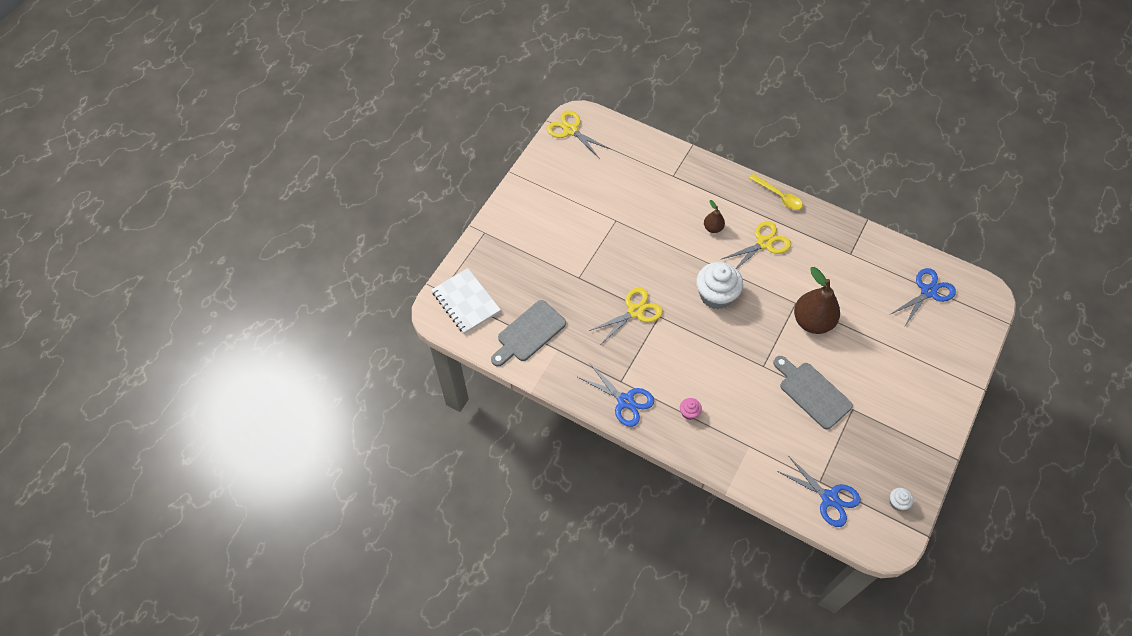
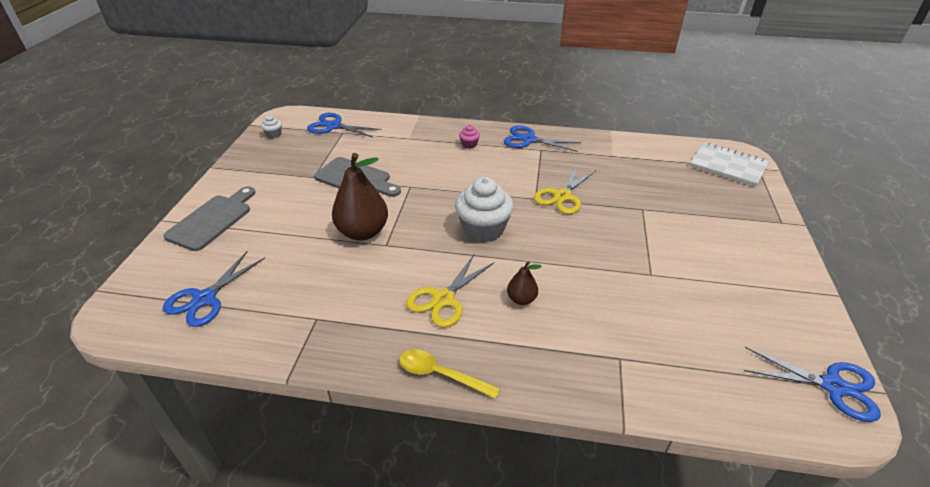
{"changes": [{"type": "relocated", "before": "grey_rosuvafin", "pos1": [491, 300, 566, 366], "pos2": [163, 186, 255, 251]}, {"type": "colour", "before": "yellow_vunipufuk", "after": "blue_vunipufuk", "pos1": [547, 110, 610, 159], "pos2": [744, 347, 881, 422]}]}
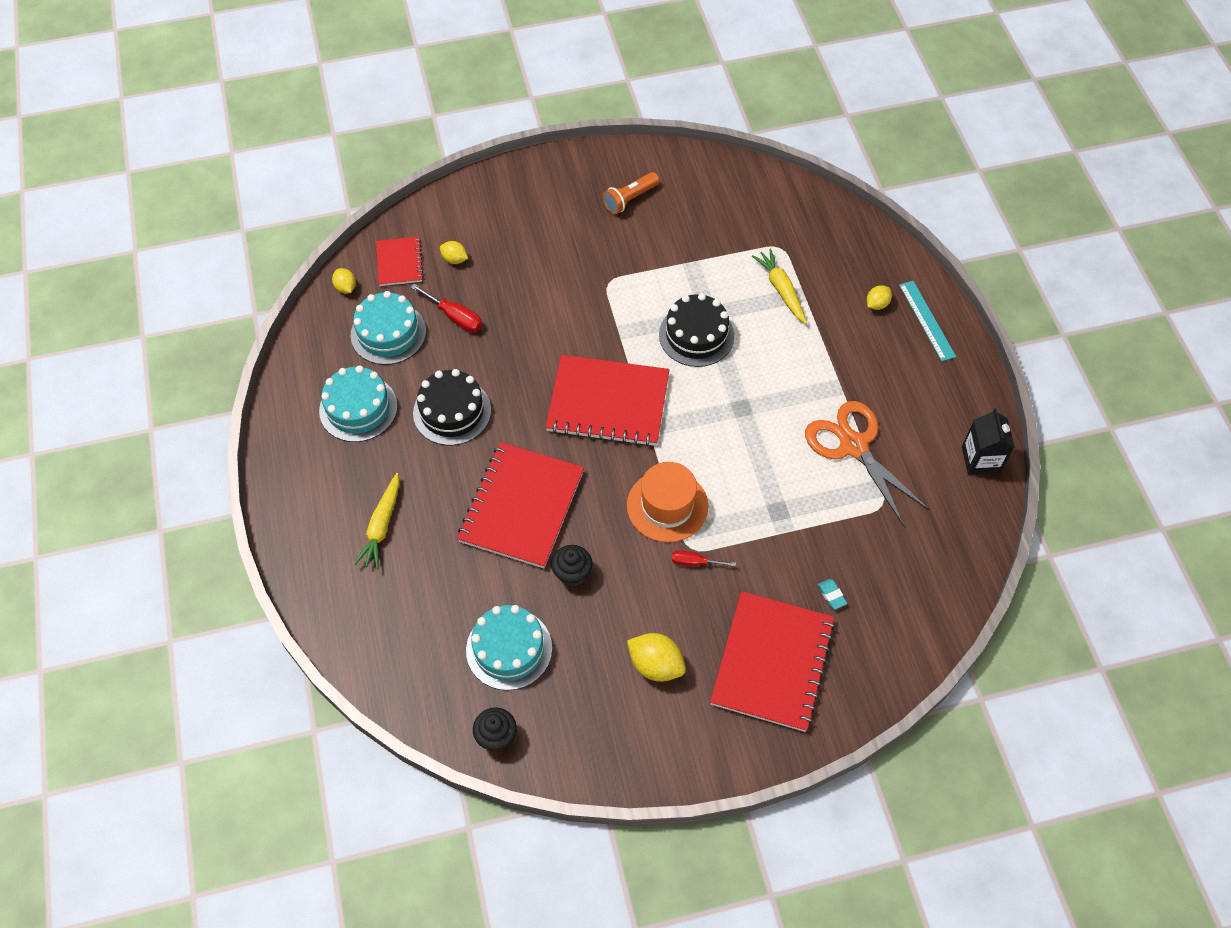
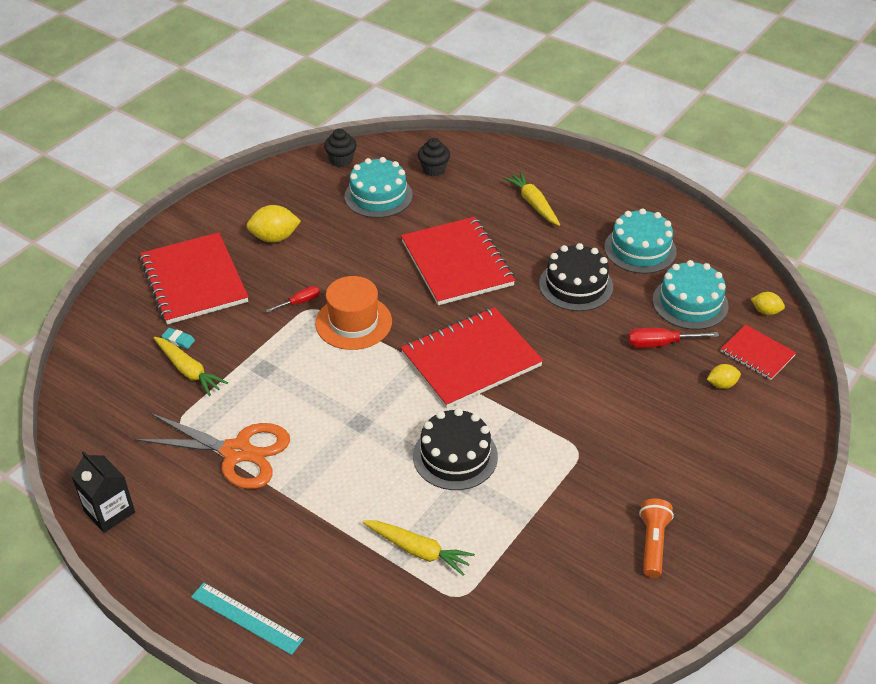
{"changes": [{"type": "missing", "before": "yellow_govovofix", "pos1": [867, 285, 892, 310]}, {"type": "appeared", "after": "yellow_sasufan", "pos2": [153, 337, 228, 396]}, {"type": "relocated", "before": "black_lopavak", "pos1": [551, 545, 592, 586], "pos2": [418, 138, 450, 177]}]}
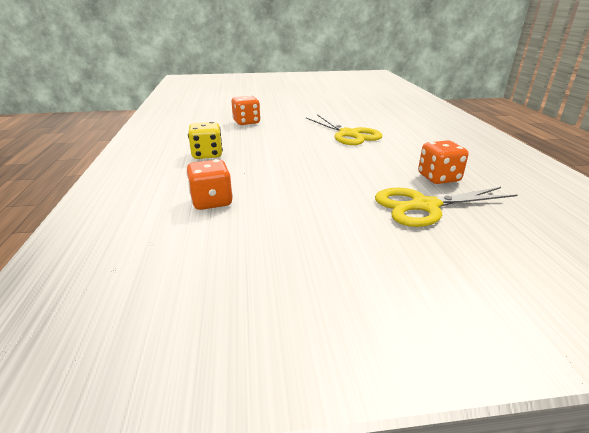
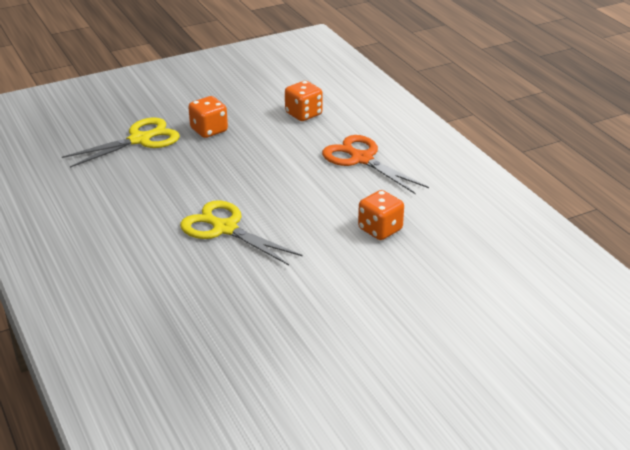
{"changes": [{"type": "relocated", "before": "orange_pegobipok", "pos1": [418, 140, 468, 184], "pos2": [188, 96, 228, 138]}, {"type": "exchanged", "before": "yellow_pegobipok", "after": "orange_vunipufuk", "pos1": [188, 121, 223, 159], "pos2": [322, 135, 429, 194]}]}
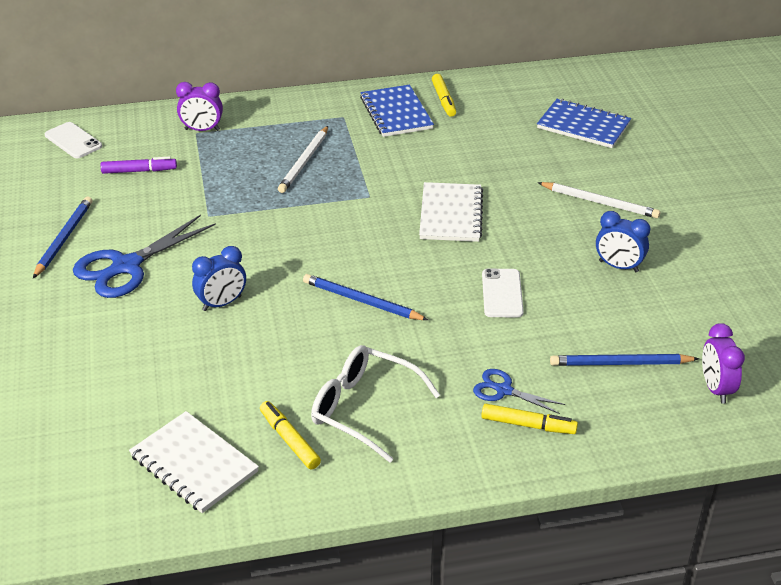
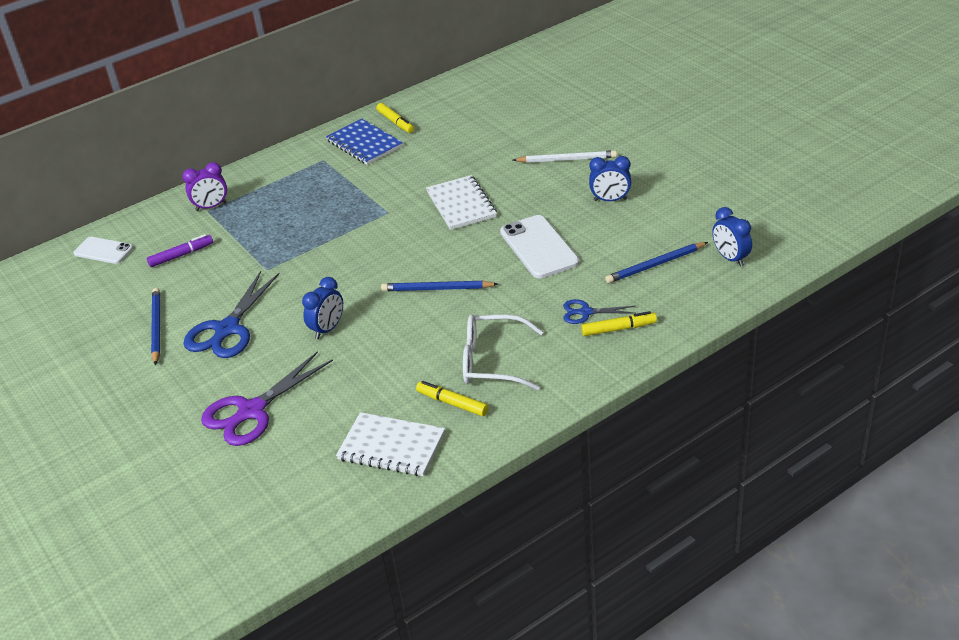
{"changes": [{"type": "missing", "before": "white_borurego", "pos1": [278, 126, 328, 193]}, {"type": "missing", "before": "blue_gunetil", "pos1": [537, 99, 631, 148]}, {"type": "appeared", "after": "purple_vunipufuk", "pos2": [201, 351, 333, 446]}, {"type": "colour", "before": "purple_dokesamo", "after": "blue_dokesamo", "pos1": [702, 323, 745, 404], "pos2": [712, 207, 752, 267]}, {"type": "size", "before": "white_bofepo", "pos1": [482, 268, 524, 318], "pos2": [500, 215, 579, 279], "scale": 1.58}]}
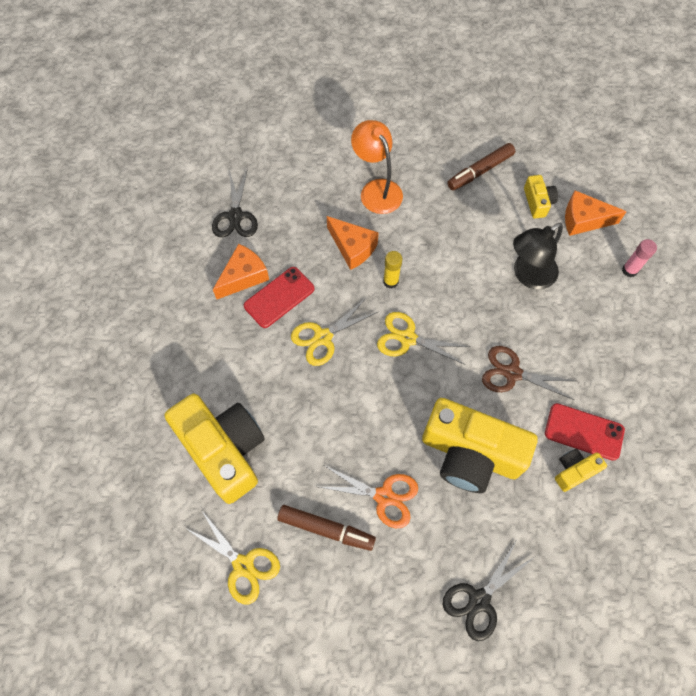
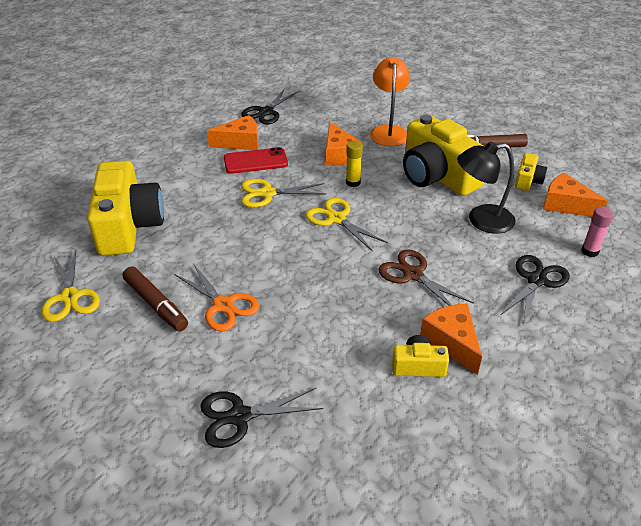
{"changes": [{"type": "appeared", "after": "black_vunipufuk", "pos2": [501, 255, 570, 326]}, {"type": "relocated", "before": "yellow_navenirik", "pos1": [422, 398, 538, 493], "pos2": [403, 115, 484, 196]}, {"type": "exchanged", "before": "red_bofepo", "after": "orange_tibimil", "pos1": [545, 403, 625, 461], "pos2": [420, 303, 482, 375]}]}
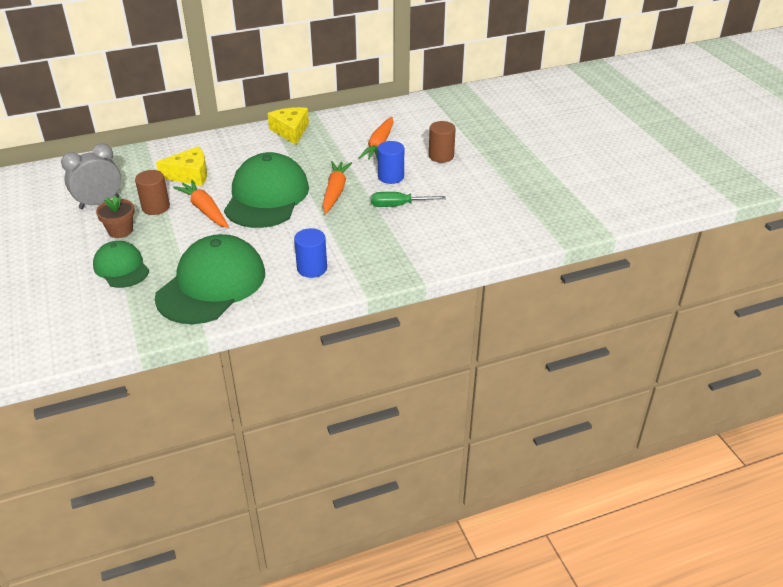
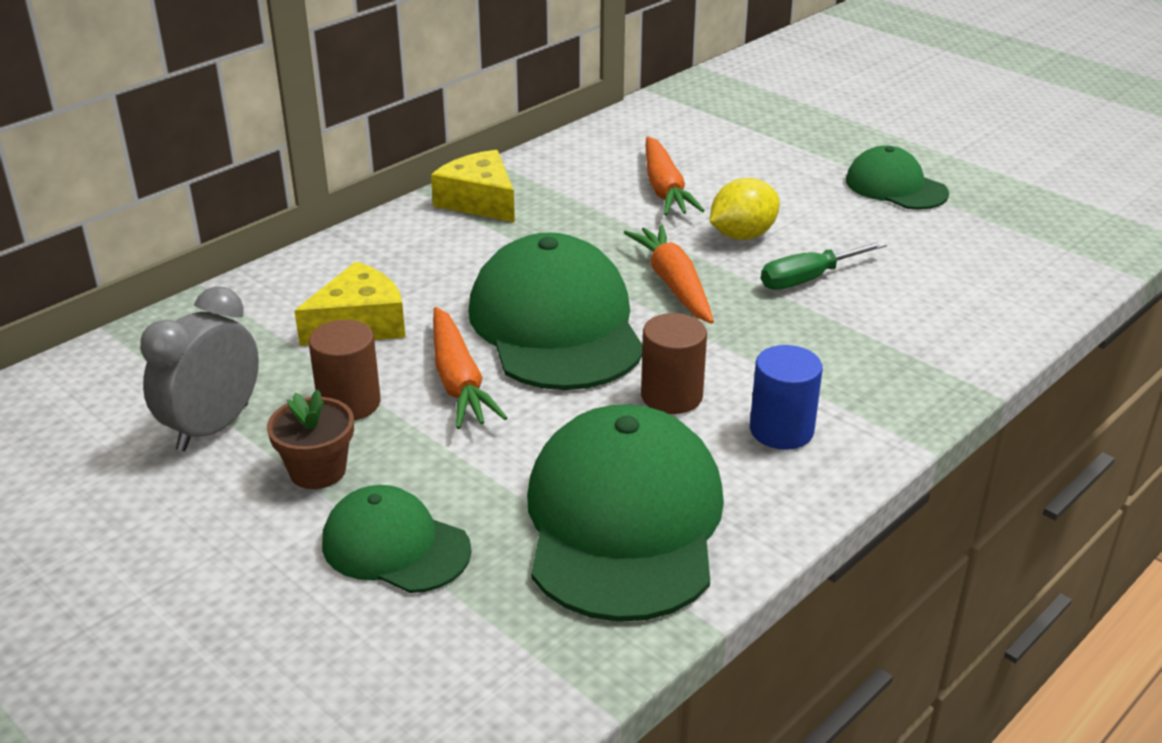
{"changes": [{"type": "appeared", "after": "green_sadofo", "pos2": [846, 145, 949, 210]}, {"type": "relocated", "before": "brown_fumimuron", "pos1": [429, 121, 456, 163], "pos2": [641, 313, 707, 414]}, {"type": "exchanged", "before": "blue_fumimuron", "after": "yellow_govovofix", "pos1": [377, 141, 404, 184], "pos2": [710, 178, 780, 240]}, {"type": "spun", "before": "orange_sasufan", "pos1": [173, 180, 229, 228], "pos2": [433, 307, 507, 429], "turn": -135}]}
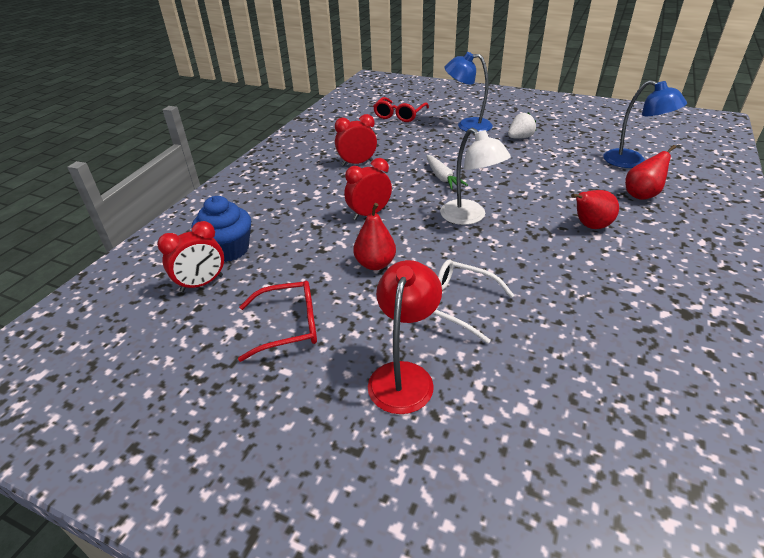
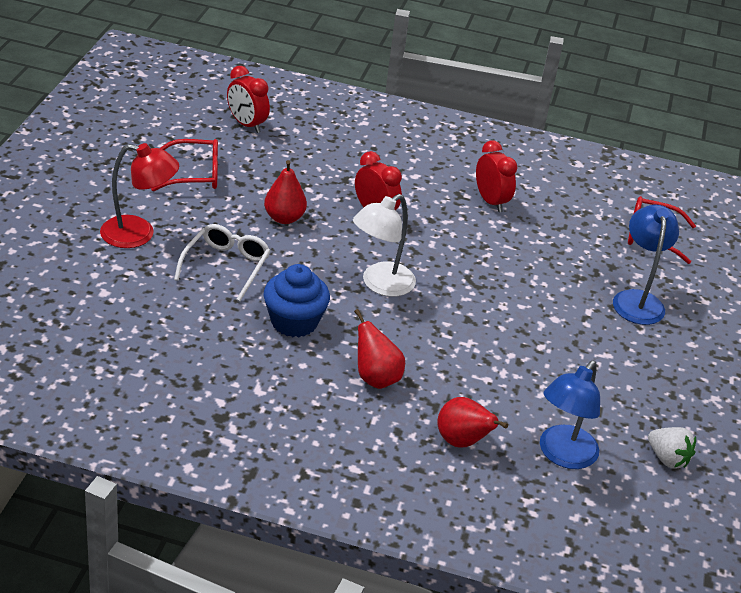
{"changes": [{"type": "missing", "before": "white_sasufan", "pos1": [426, 155, 468, 190]}, {"type": "relocated", "before": "blue_lopavak", "pos1": [191, 196, 251, 262], "pos2": [264, 264, 330, 337]}, {"type": "relocated", "before": "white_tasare", "pos1": [508, 113, 536, 139], "pos2": [648, 427, 696, 469]}, {"type": "spun", "before": "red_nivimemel", "pos1": [238, 281, 317, 362], "pos2": [151, 139, 218, 192], "turn": -75}]}
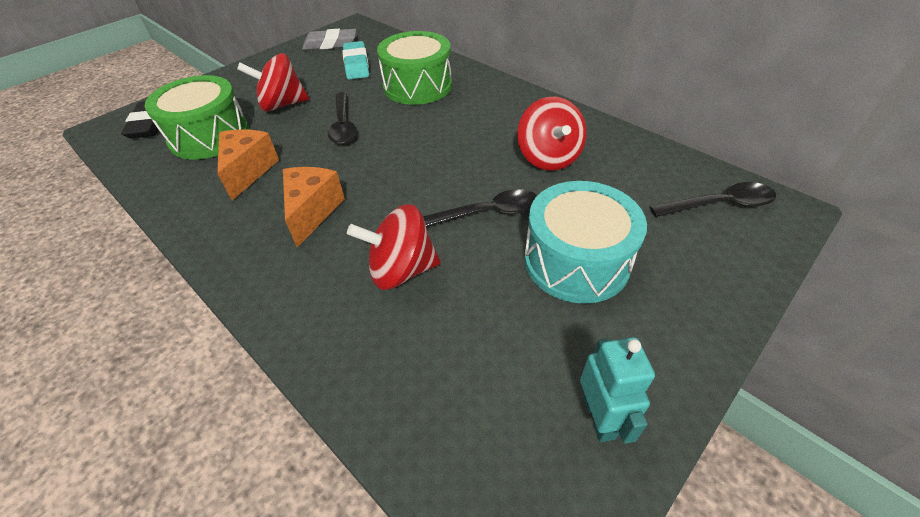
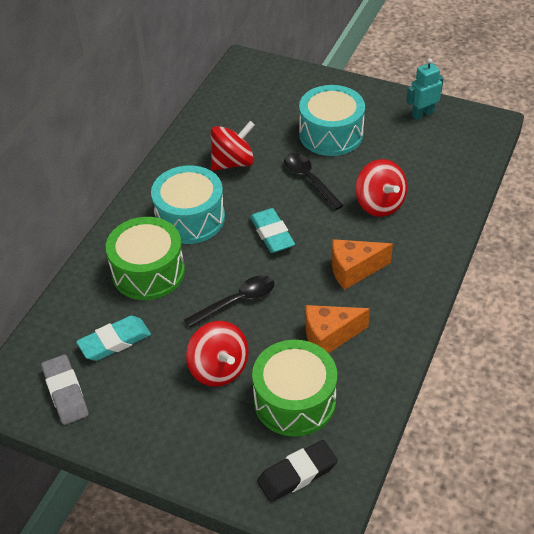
{"changes": [{"type": "missing", "before": "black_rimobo", "pos1": [650, 182, 776, 217]}, {"type": "appeared", "after": "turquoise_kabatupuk", "pos2": [151, 165, 225, 244]}, {"type": "appeared", "after": "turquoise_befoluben", "pos2": [250, 208, 295, 253]}]}
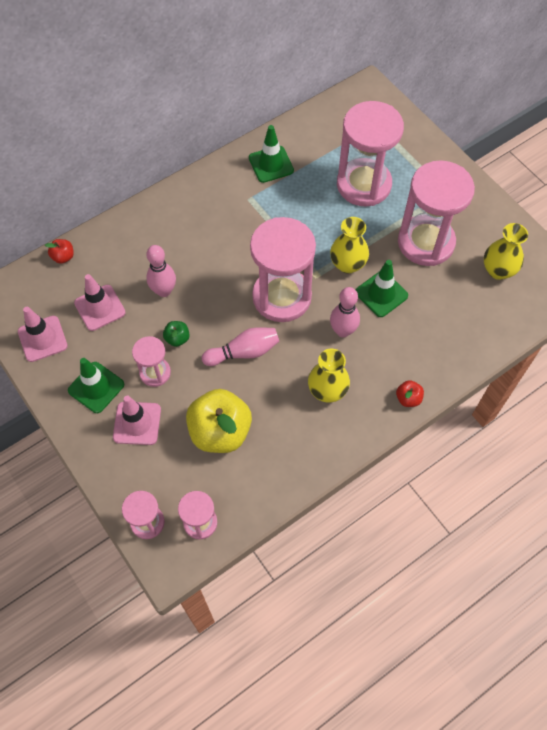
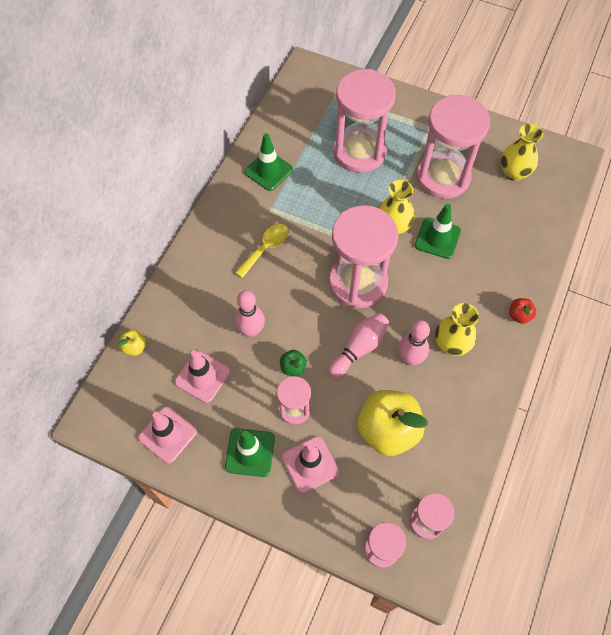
{"changes": [{"type": "appeared", "after": "yellow_rimobo", "pos2": [235, 224, 289, 278]}, {"type": "relocated", "before": "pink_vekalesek", "pos1": [330, 287, 360, 337], "pos2": [398, 320, 430, 365]}, {"type": "colour", "before": "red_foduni", "after": "yellow_foduni", "pos1": [45, 239, 74, 264], "pos2": [118, 329, 147, 356]}]}
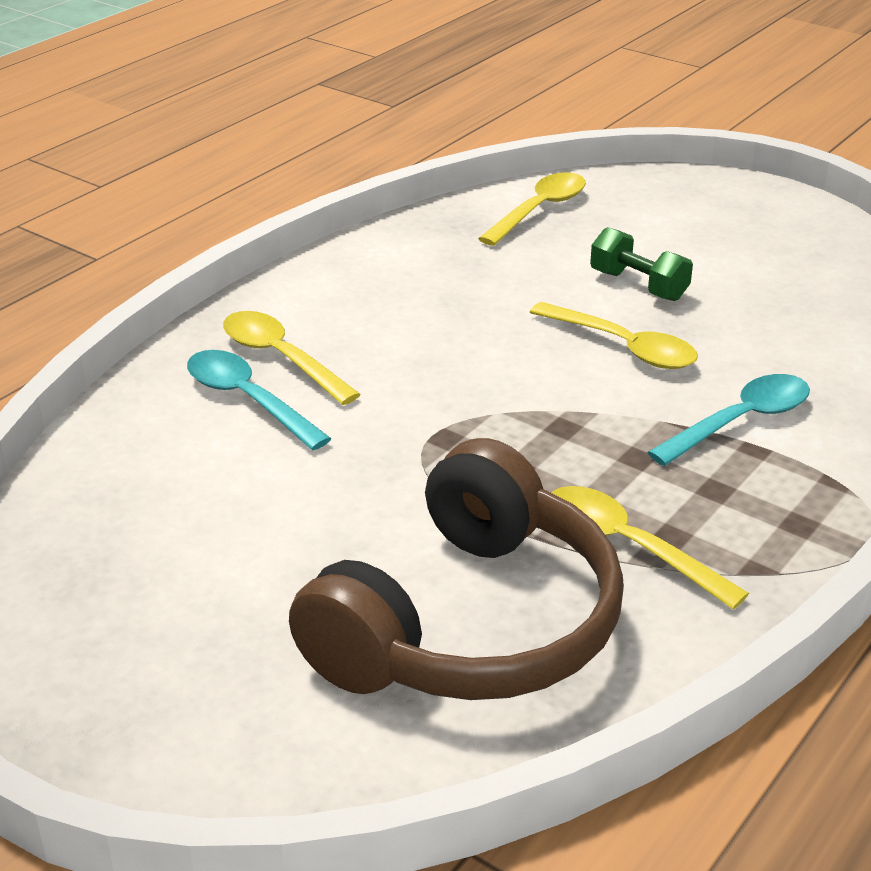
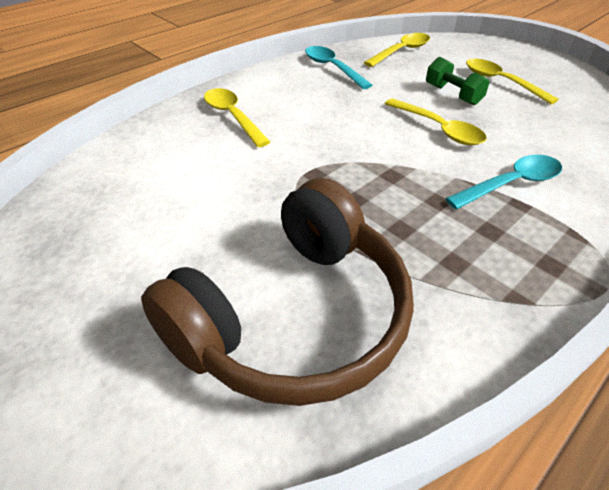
{"changes": [{"type": "relocated", "before": "turquoise_rimobo", "pos1": [187, 350, 332, 450], "pos2": [305, 46, 372, 89]}, {"type": "relocated", "before": "yellow_rimobo", "pos1": [552, 486, 749, 610], "pos2": [466, 59, 559, 104]}]}
